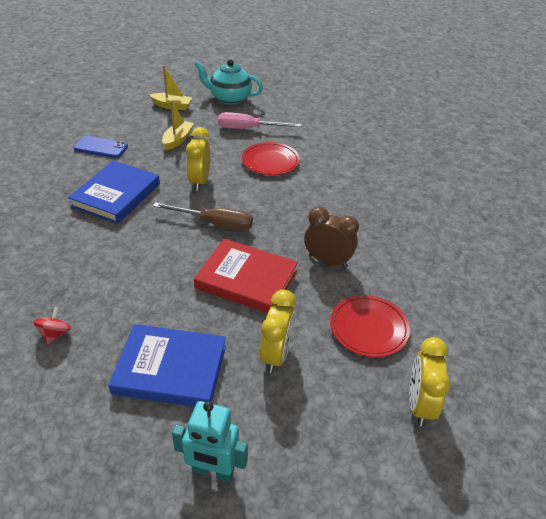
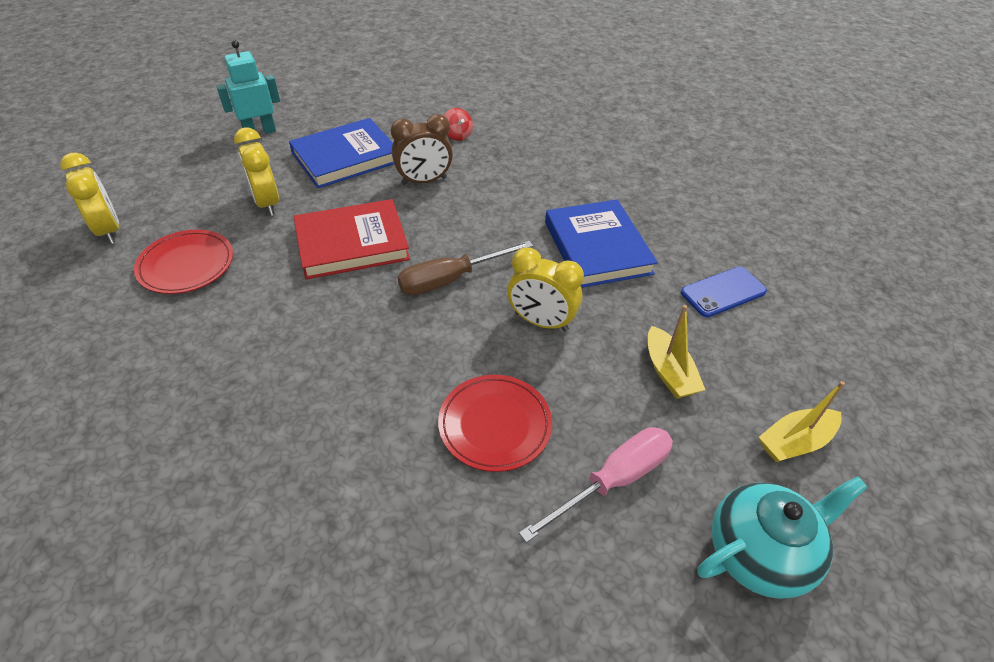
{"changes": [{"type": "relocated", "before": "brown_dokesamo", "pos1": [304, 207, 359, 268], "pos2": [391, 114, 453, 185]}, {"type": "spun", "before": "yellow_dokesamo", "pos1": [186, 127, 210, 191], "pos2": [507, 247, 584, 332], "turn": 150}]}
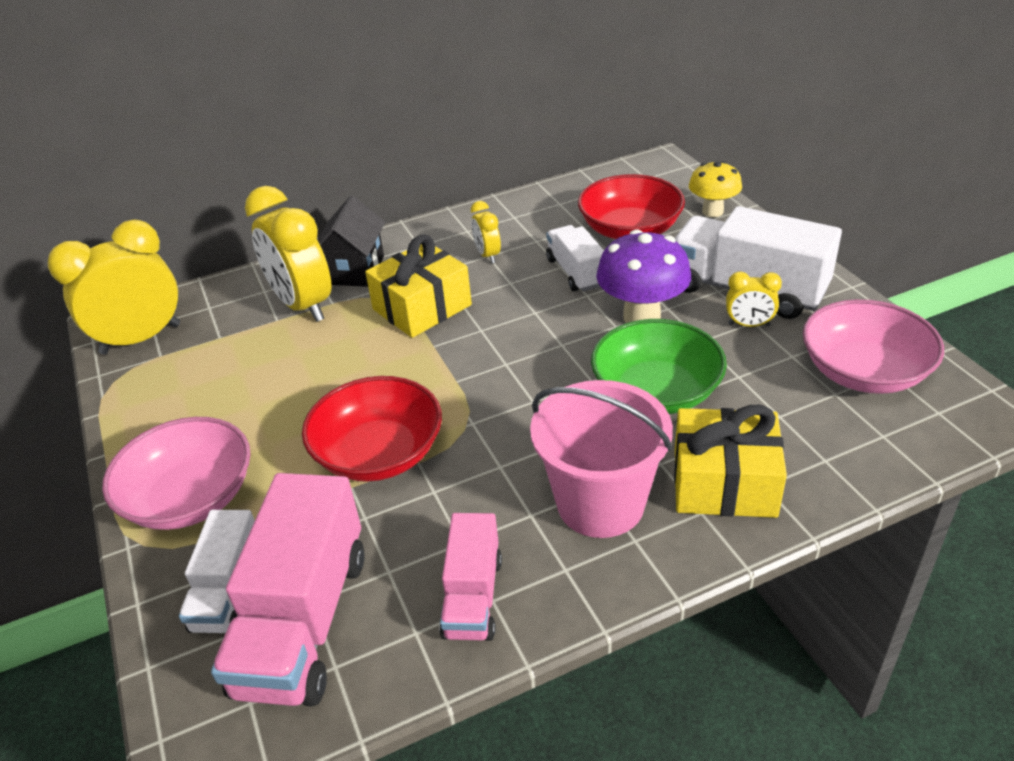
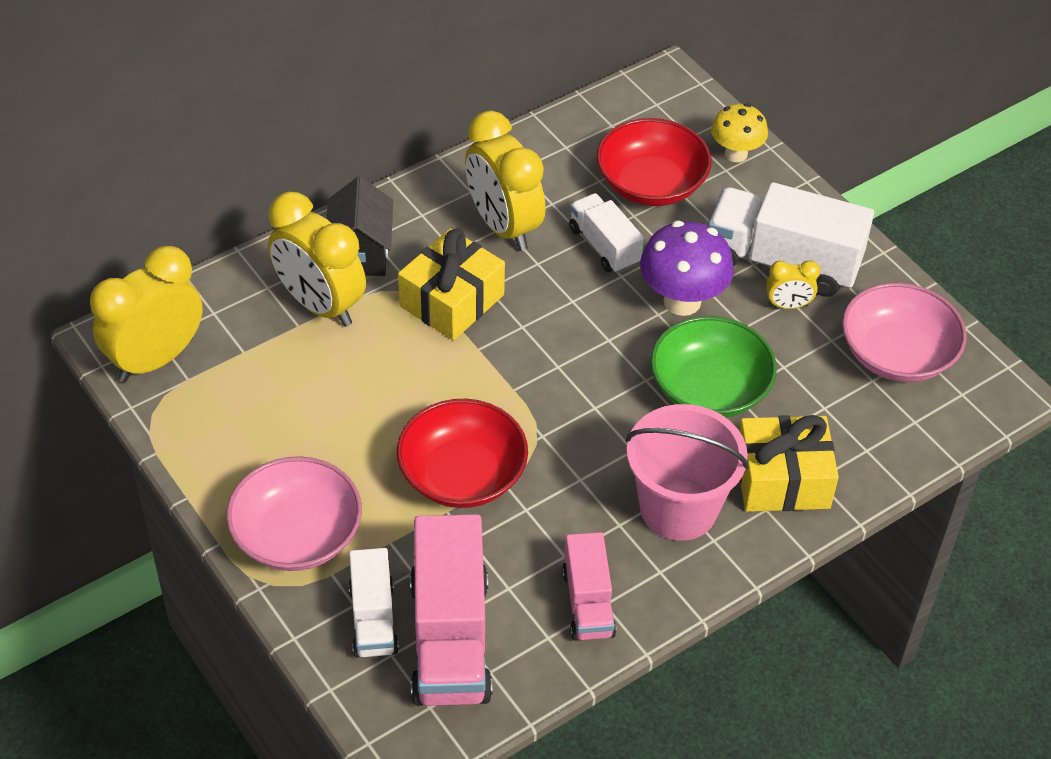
{"changes": [{"type": "size", "before": "yellow_dokesamo", "pos1": [471, 201, 501, 263], "pos2": [465, 111, 545, 251], "scale": 2.1}]}
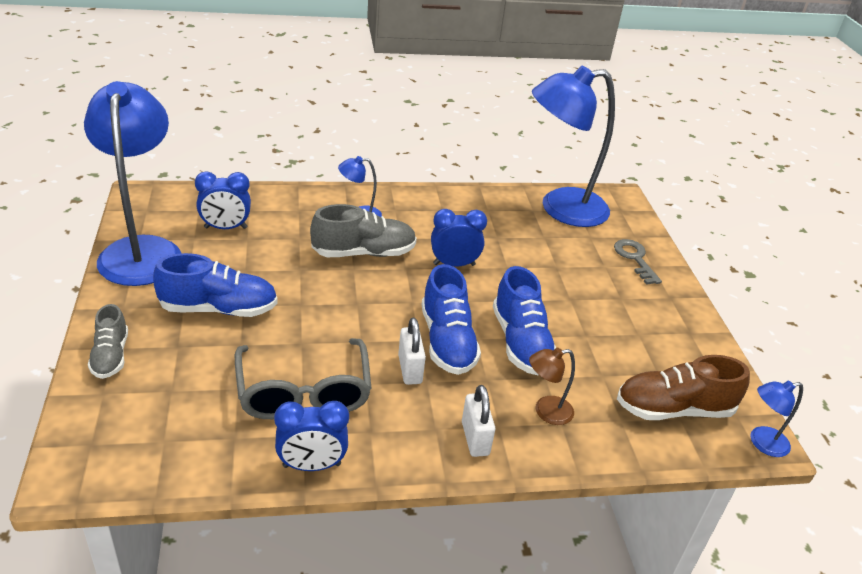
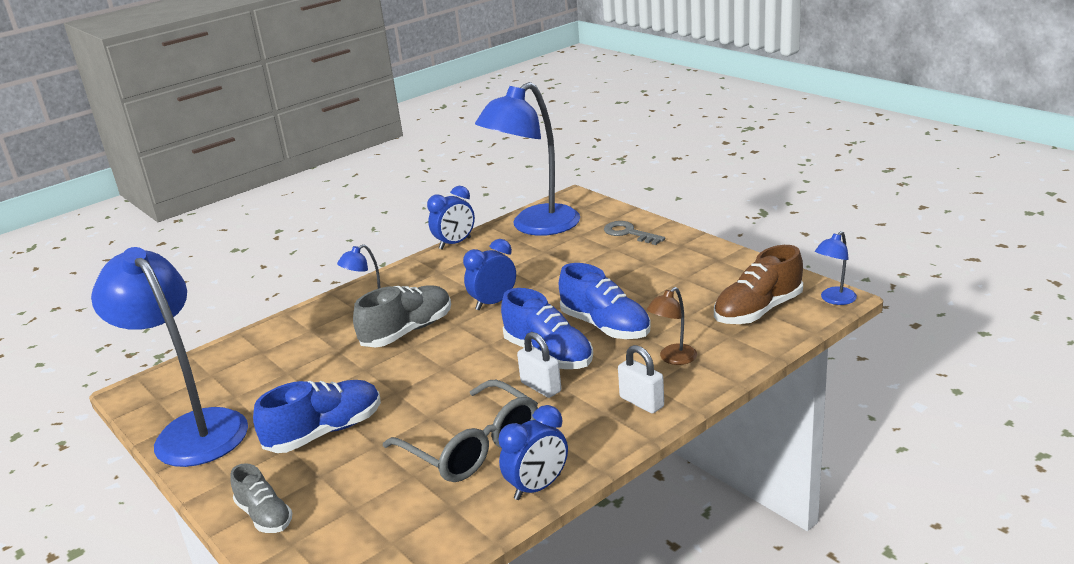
{"changes": [{"type": "relocated", "before": "blue_dokesamo", "pos1": [195, 171, 251, 229], "pos2": [427, 186, 475, 250]}]}
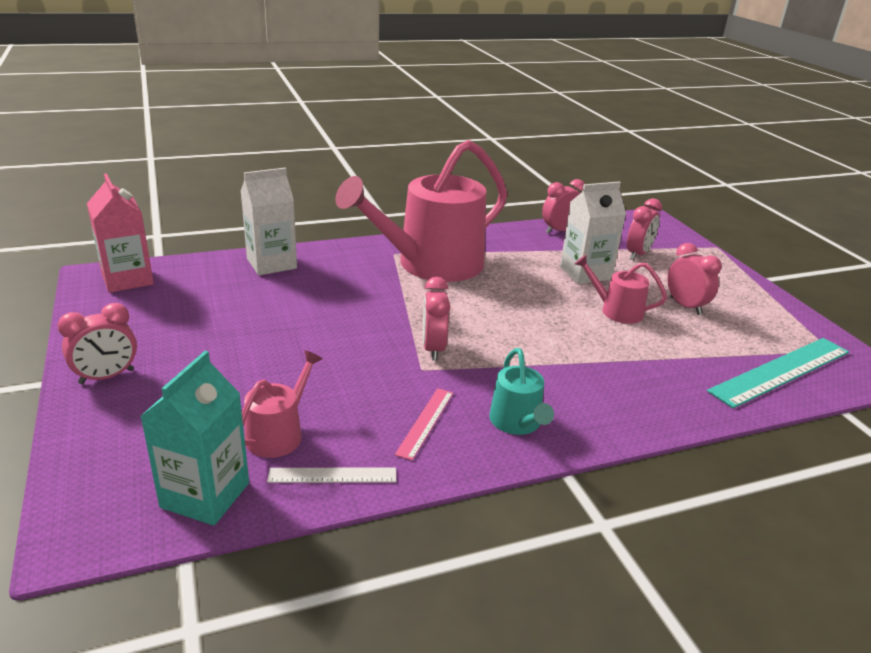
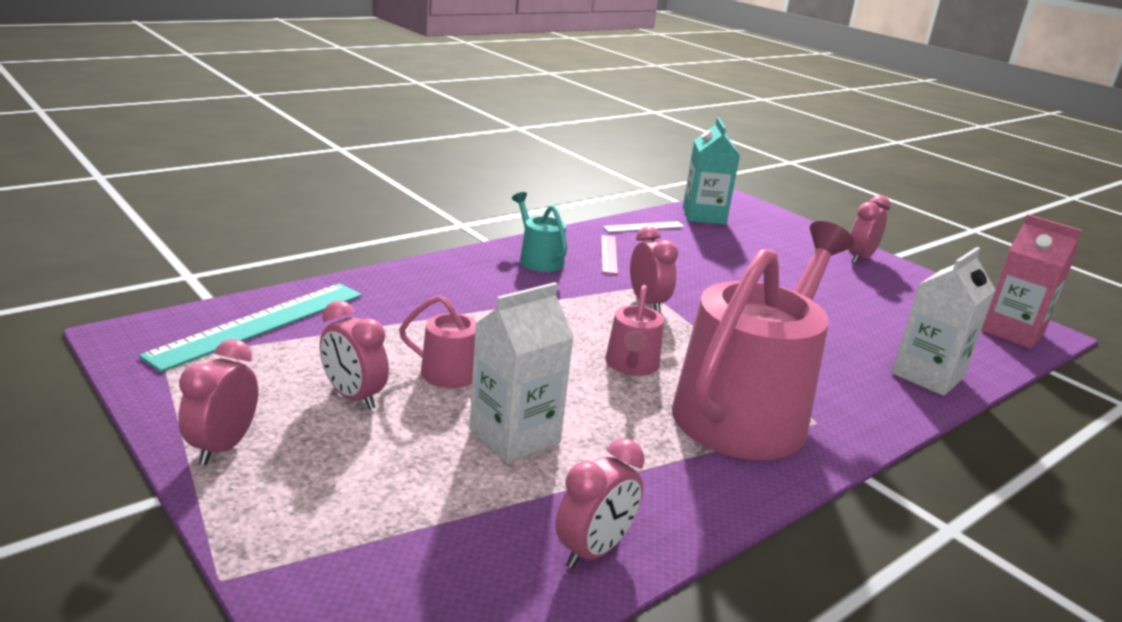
{"changes": [{"type": "relocated", "before": "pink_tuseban", "pos1": [242, 350, 322, 458], "pos2": [606, 285, 664, 376]}, {"type": "relocated", "before": "pink_dokesamo", "pos1": [627, 198, 662, 260], "pos2": [178, 339, 258, 465]}]}
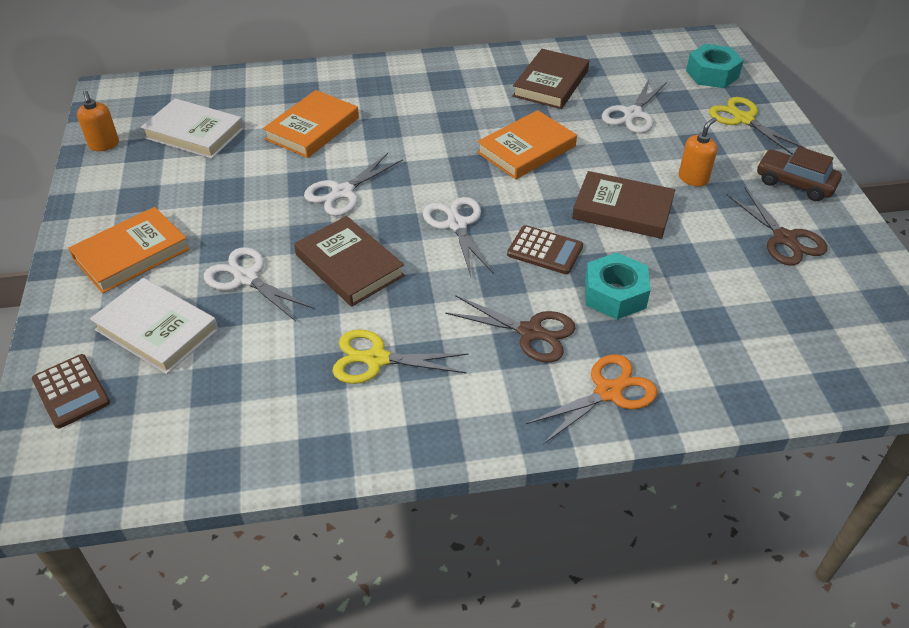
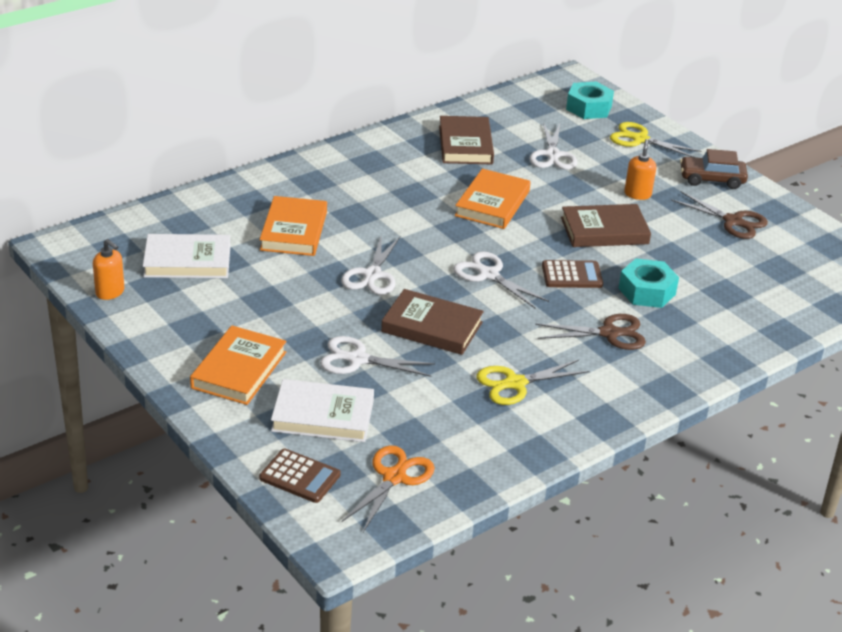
{"changes": [{"type": "relocated", "before": "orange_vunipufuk", "pos1": [526, 354, 657, 444], "pos2": [341, 445, 435, 532]}]}
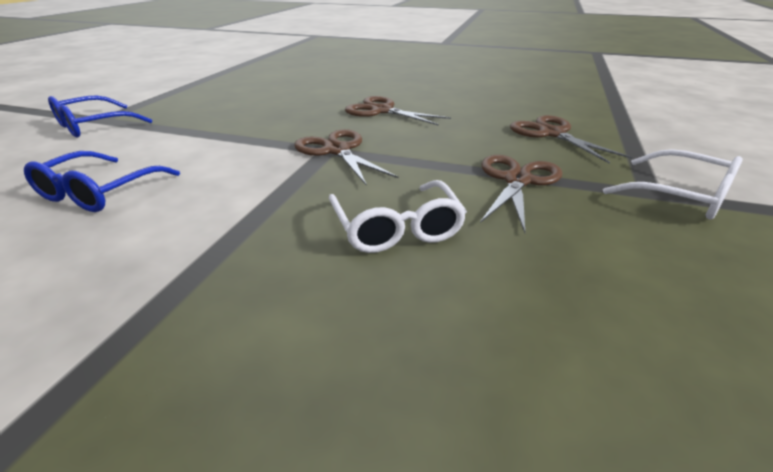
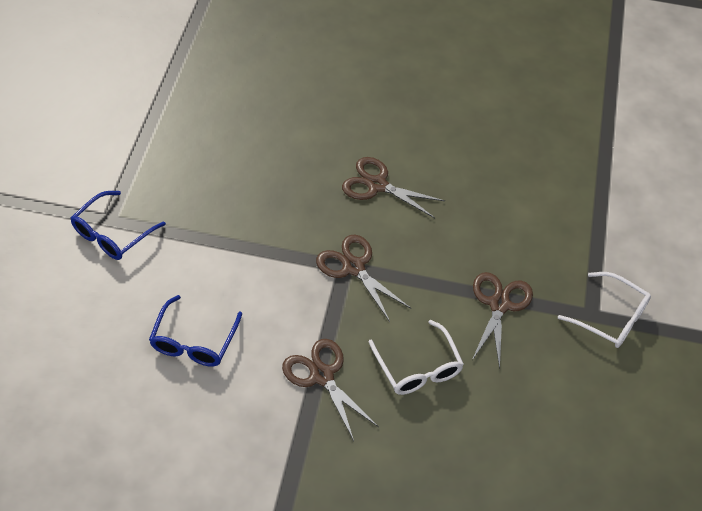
{"changes": [{"type": "relocated", "before": "brown_vunipufuk", "pos1": [510, 115, 632, 164], "pos2": [282, 339, 379, 441]}]}
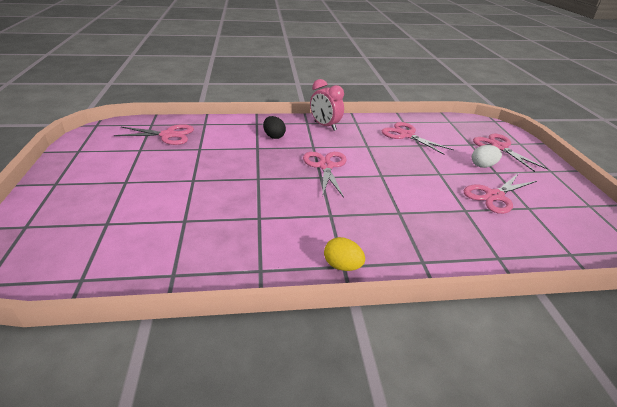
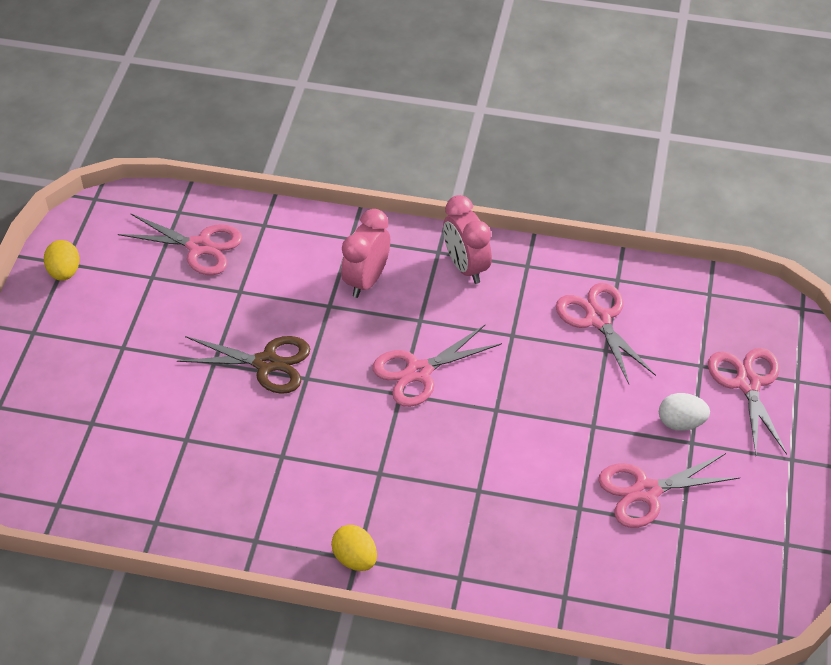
{"changes": [{"type": "appeared", "after": "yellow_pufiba", "pos2": [44, 240, 80, 281]}, {"type": "appeared", "after": "brown_vunipufuk", "pos2": [177, 336, 310, 394]}, {"type": "exchanged", "before": "black_pufiba", "after": "pink_dokesamo", "pos1": [263, 116, 286, 139], "pos2": [341, 209, 390, 298]}, {"type": "spun", "before": "pink_vunipufuk", "pos1": [303, 152, 347, 198], "pos2": [373, 325, 502, 407], "turn": -135}]}
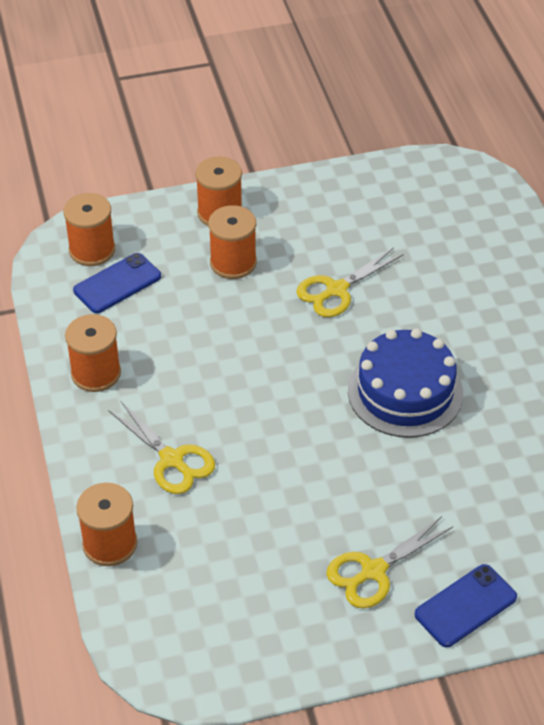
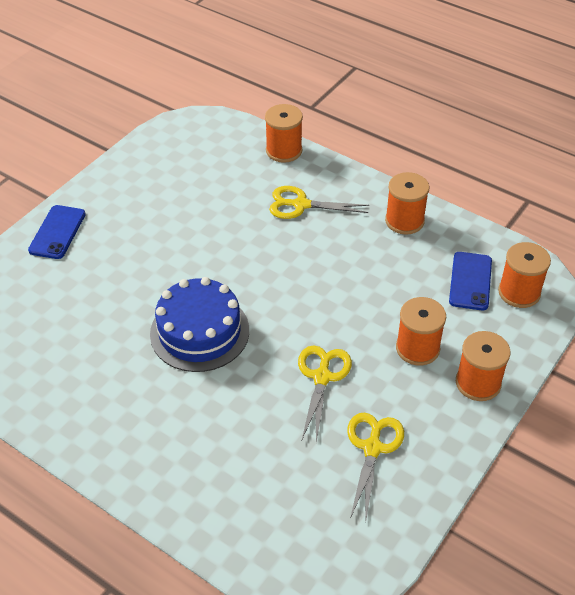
{"changes": [{"type": "relocated", "before": "yellow_vunipufuk", "pos1": [326, 517, 453, 608], "pos2": [347, 412, 404, 519]}]}
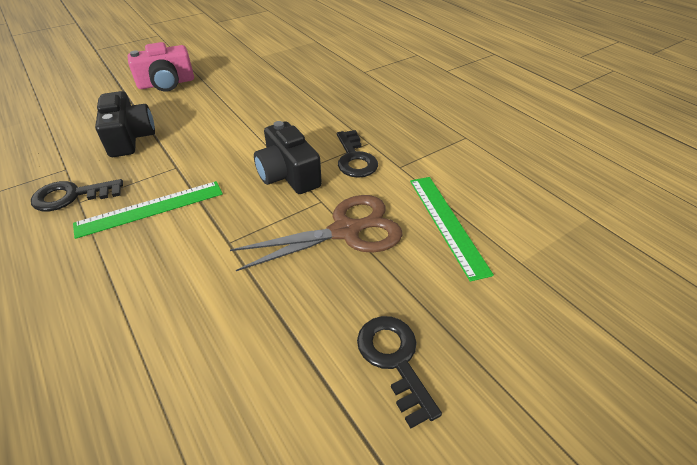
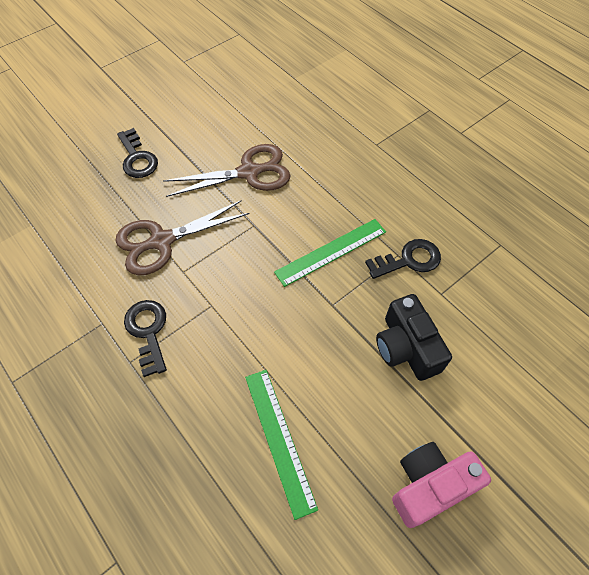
{"changes": [{"type": "missing", "before": "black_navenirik", "pos1": [254, 121, 322, 194]}, {"type": "appeared", "after": "brown_vunipufuk", "pos2": [163, 144, 290, 197]}, {"type": "relocated", "before": "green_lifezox", "pos1": [410, 177, 494, 282], "pos2": [245, 370, 318, 520]}]}
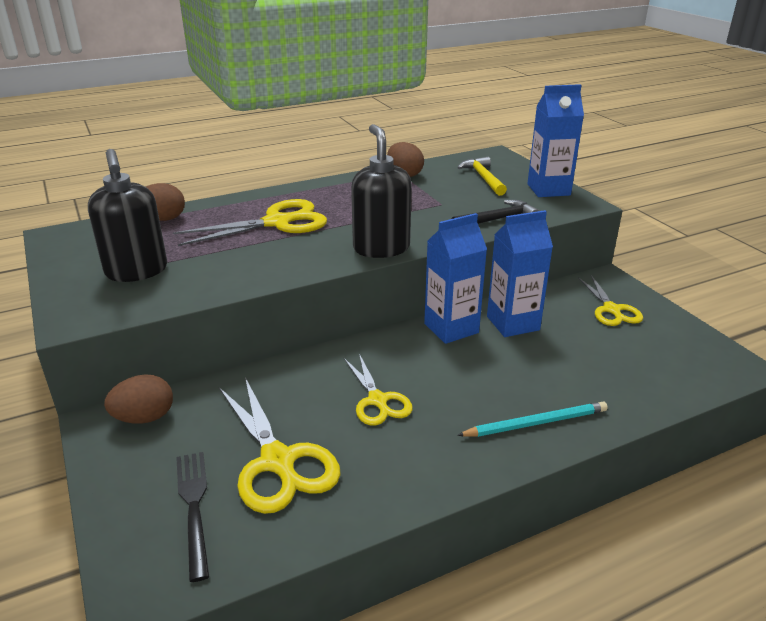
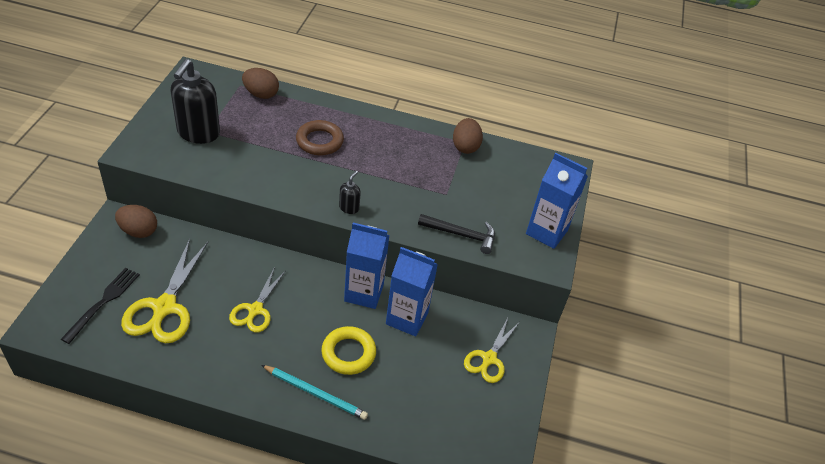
{"changes": [{"type": "missing", "before": "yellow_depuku", "pos1": [457, 157, 507, 196]}, {"type": "appeared", "after": "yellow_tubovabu", "pos2": [321, 326, 376, 375]}, {"type": "exchanged", "before": "yellow_vunipufuk", "after": "brown_tubovabu", "pos1": [173, 199, 327, 246], "pos2": [296, 120, 344, 155]}, {"type": "size", "before": "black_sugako", "pos1": [351, 124, 412, 258], "pos2": [339, 171, 361, 214], "scale": 0.45}]}
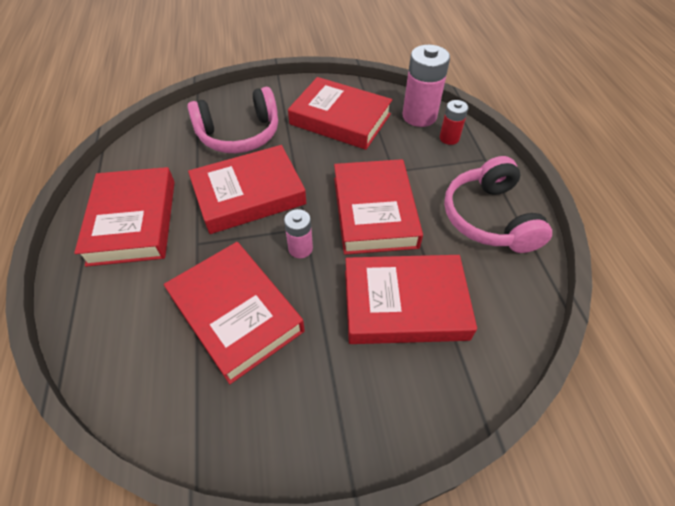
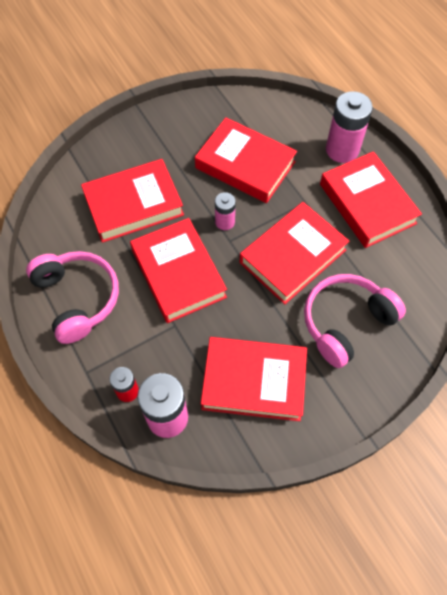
{"changes": [{"type": "appeared", "after": "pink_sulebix", "pos2": [326, 91, 373, 163]}]}
